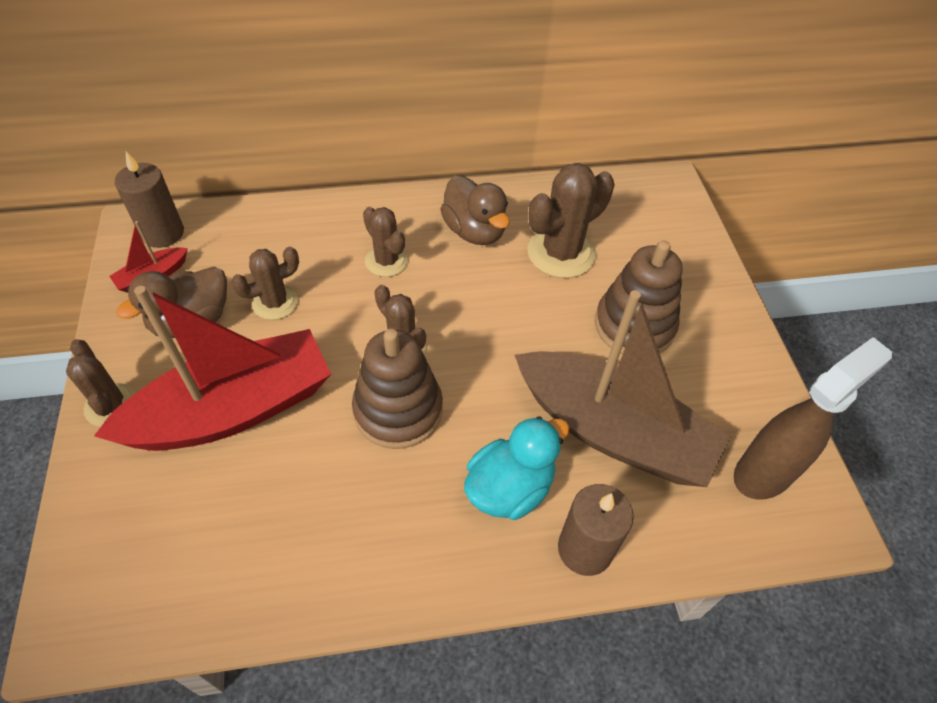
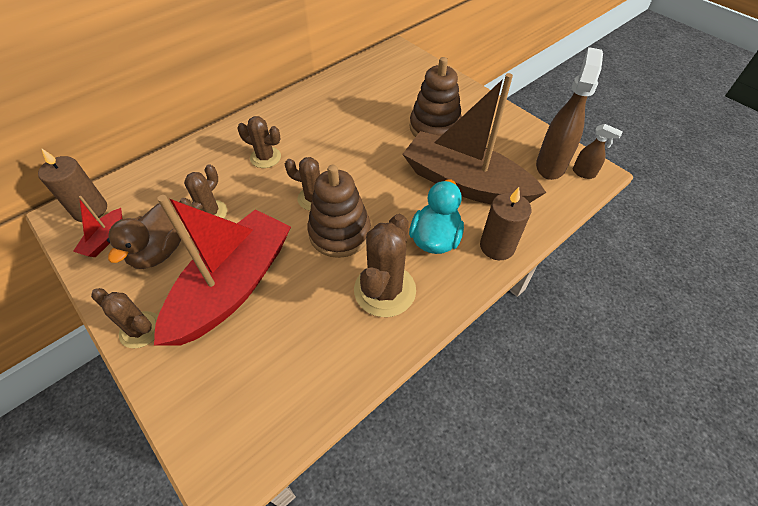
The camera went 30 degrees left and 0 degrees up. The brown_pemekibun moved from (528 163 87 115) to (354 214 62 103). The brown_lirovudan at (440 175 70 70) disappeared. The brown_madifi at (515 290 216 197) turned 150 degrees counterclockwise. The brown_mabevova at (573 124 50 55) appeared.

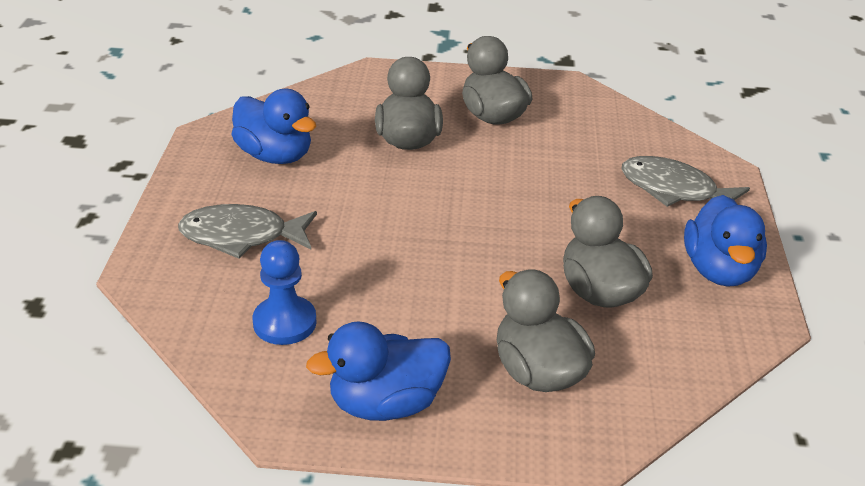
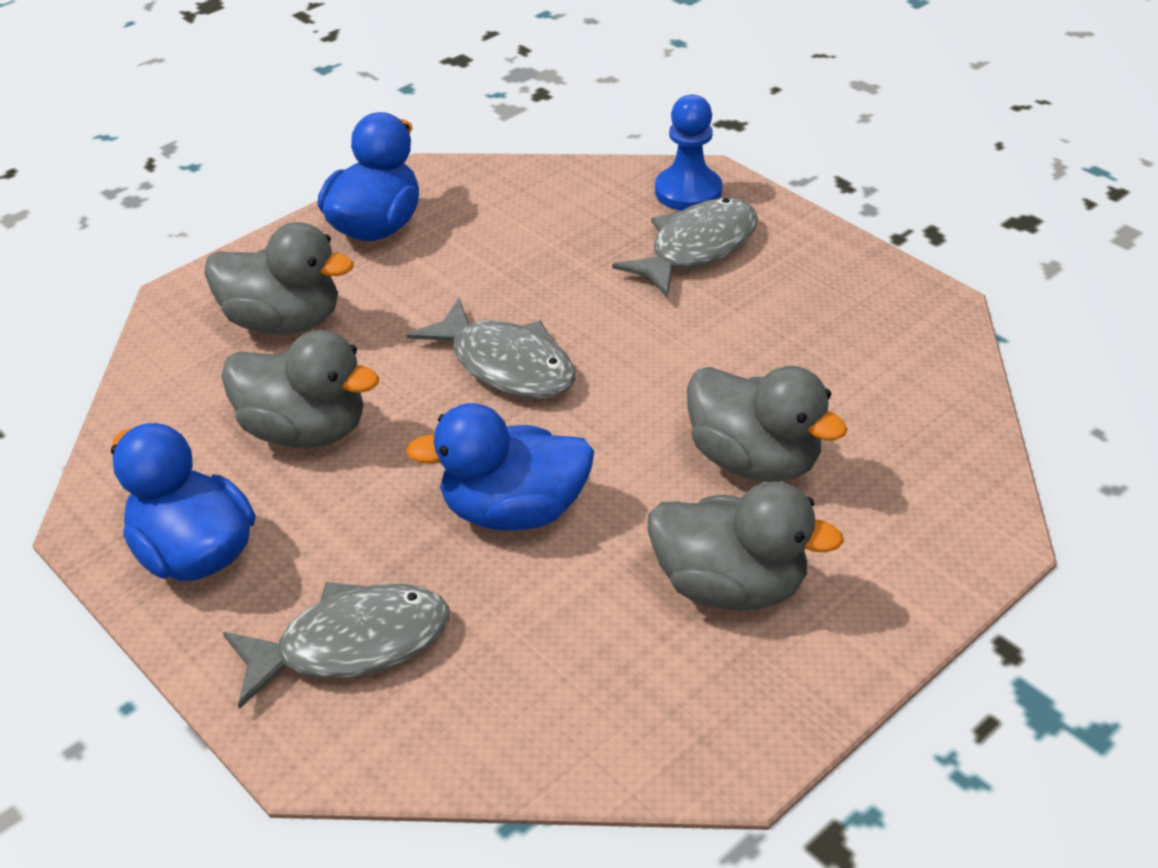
The camera went 135 degrees right and 5 degrees up. The blue_lirovudan moved from (231 89 85 75) to (406 403 188 128). The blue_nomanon moved from (253 240 64 105) to (655 95 67 116). The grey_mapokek at (407 297 168 102) appeared.

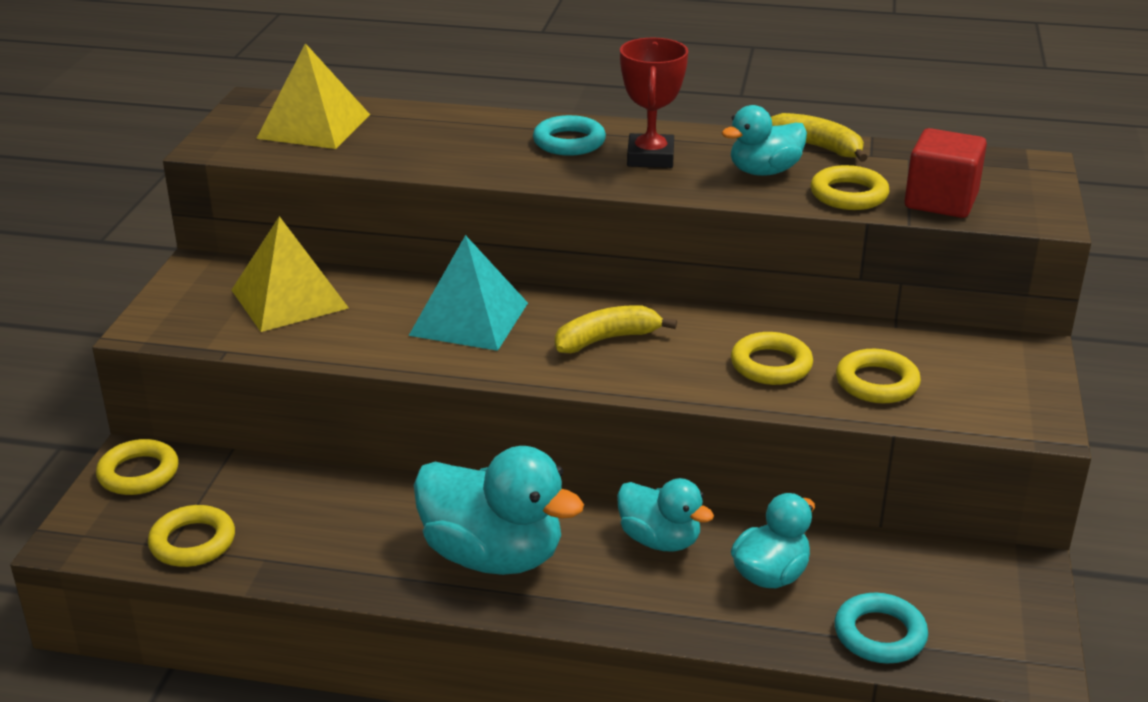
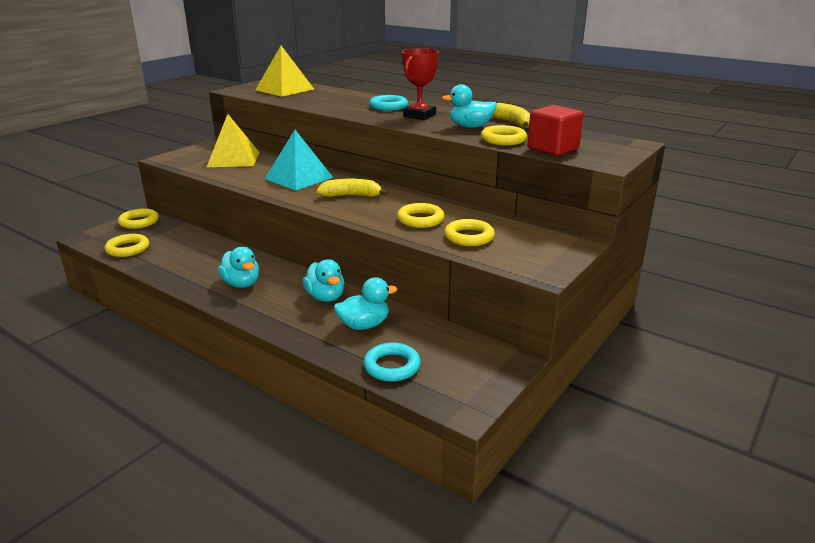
The camera went 25 degrees right and 5 degrees down. The turquoise_lirovudan at (414 446 170 129) changed to 0.59 times the size.

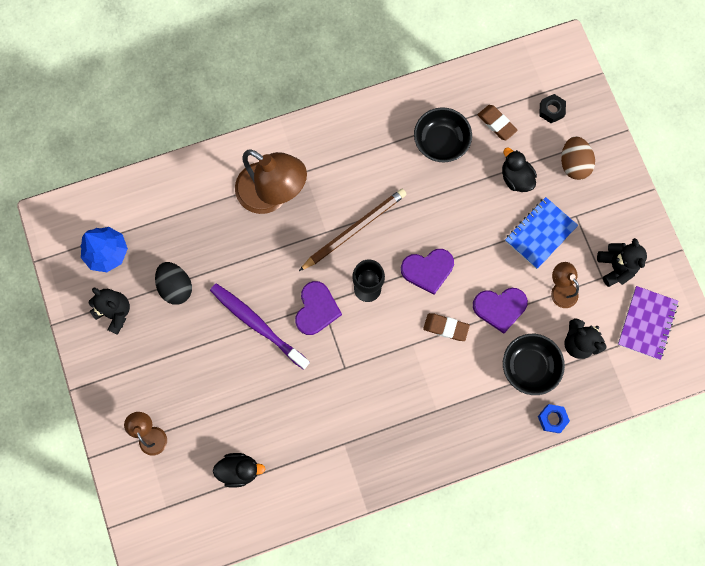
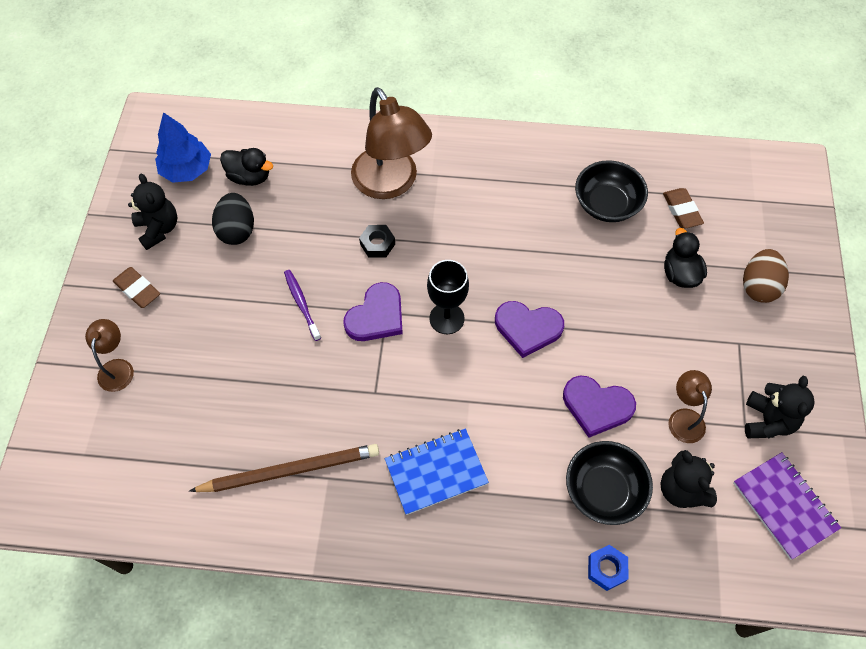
The camera went 25 degrees right and 15 degrees down. The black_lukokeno moved from (539 94 27 29) to (359 225 36 33). The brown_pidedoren moved from (299 189 108 82) to (189 444 190 48). The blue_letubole moved from (505 197 73 72) to (385 428 104 87). The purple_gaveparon at (210 283 100 87) changed to 0.55 times the size. The purple_letubole at (618 286 60 74) turned 75 degrees counterclockwise. The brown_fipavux moved from (423 313 47 28) to (113 267 47 41). The black_lirovudan moved from (213 453 52 35) to (220 148 53 38).

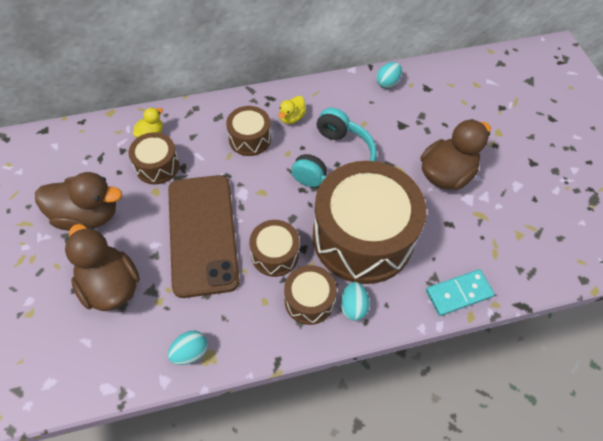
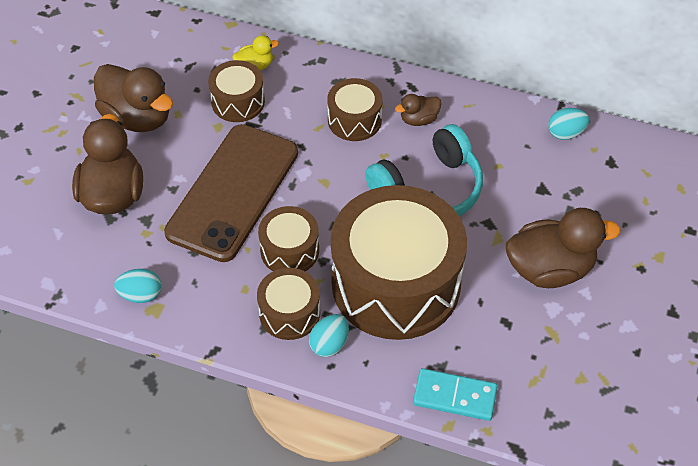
The camera went 35 degrees right and 5 degrees down. The yellow_lirovudan at (278 96 28 28) became the brown_lirovudan at (395 94 46 32).

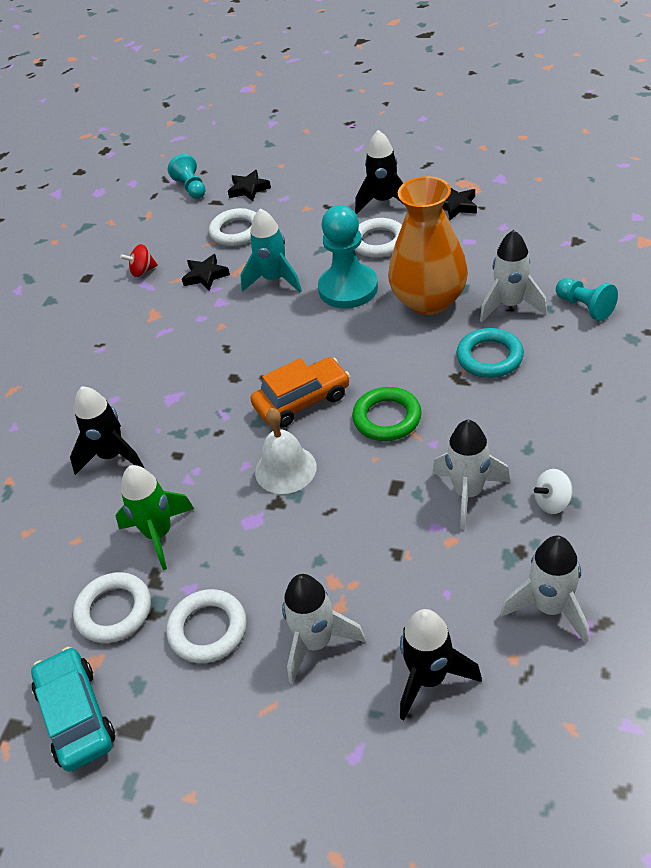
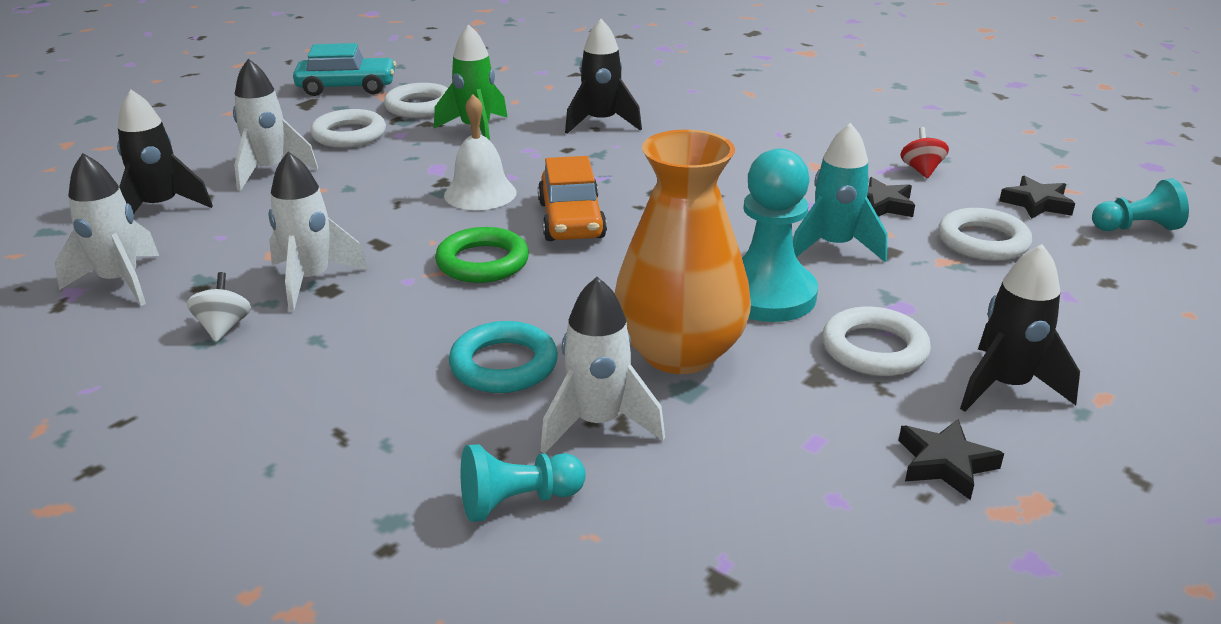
The camera went 105 degrees right and 15 degrees down. The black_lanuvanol moved from (228 170 43 31) to (999 176 76 43).

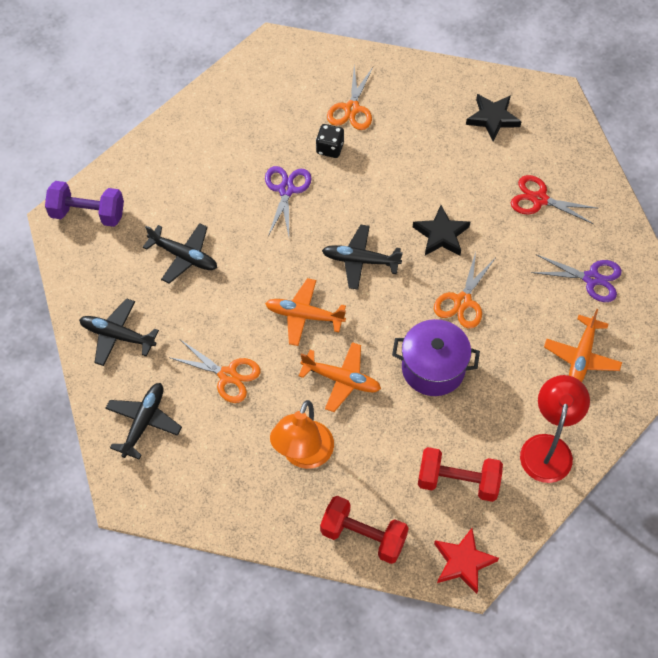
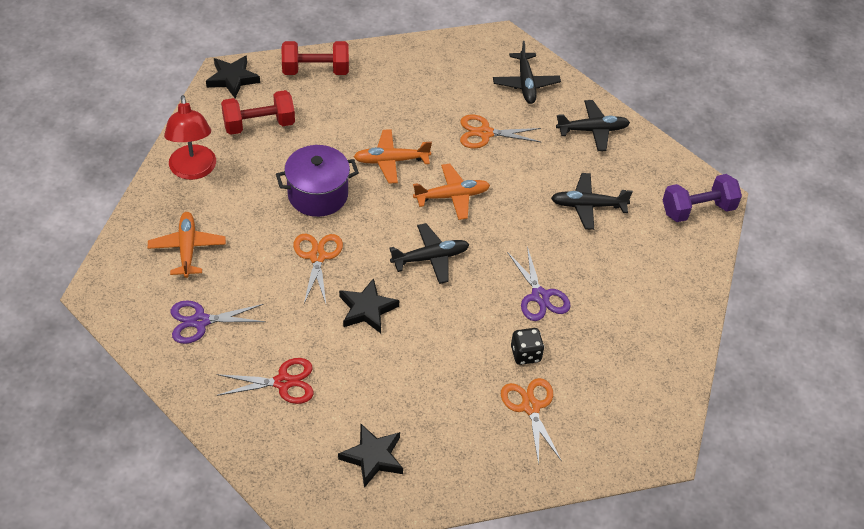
The camera went 150 degrees right and 10 degrees down. The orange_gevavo at (270 400 64 69) disappeared. The red_lanuvanol at (434 528 65 66) became the black_lanuvanol at (206 55 54 43).

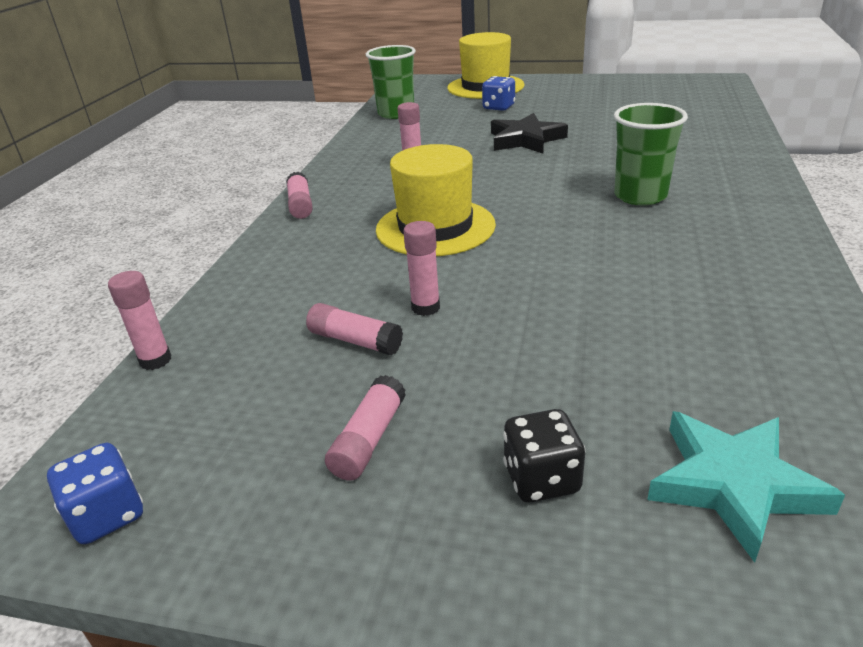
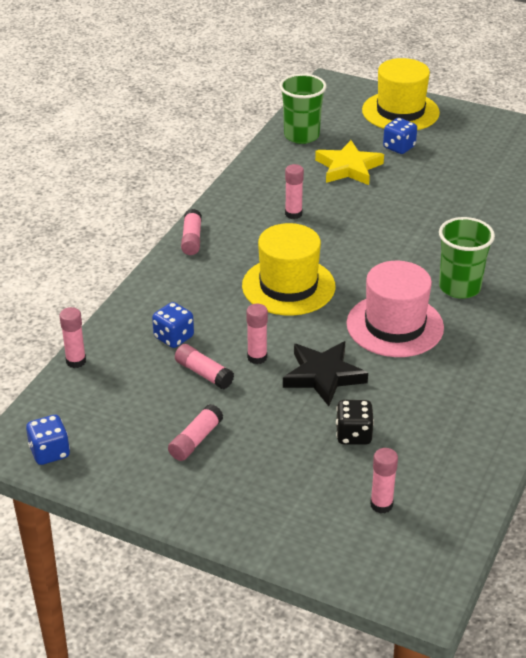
The camera went 10 degrees right and 5 degrees up. The black_lanuvanol moved from (491 113 77 41) to (283 341 85 65). The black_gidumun moved from (503 409 82 94) to (336 400 38 45). The turquoise_lanuvanol at (647 411 198 152) was replaced by the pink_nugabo at (370 448 28 66). The yellow_lanuvanol at (315 140 69 45) appeared. The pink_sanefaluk at (346 261 98 96) appeared. The blue_gidumun at (152 302 42 46) appeared.

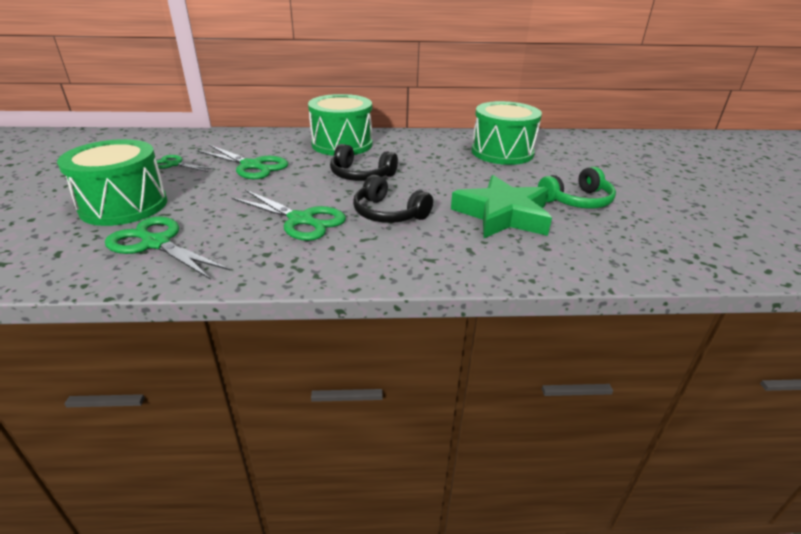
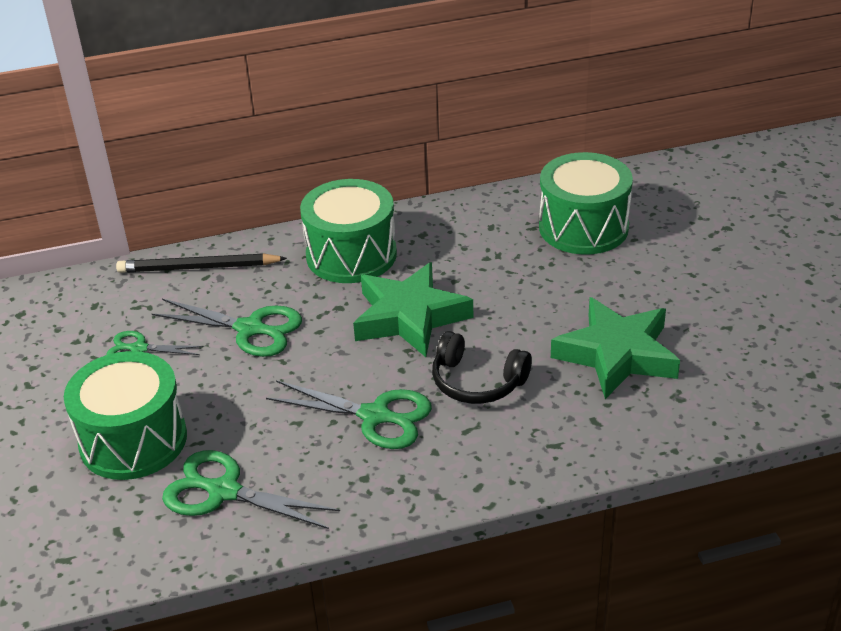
The camera went 10 degrees left and 5 degrees up. The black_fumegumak at (330 144 68 37) was replaced by the green_lanuvanol at (353 262 121 95). The green_fumegumak at (538 167 78 41) disappeared. The black_pidedoren at (116 253 171 20) appeared.

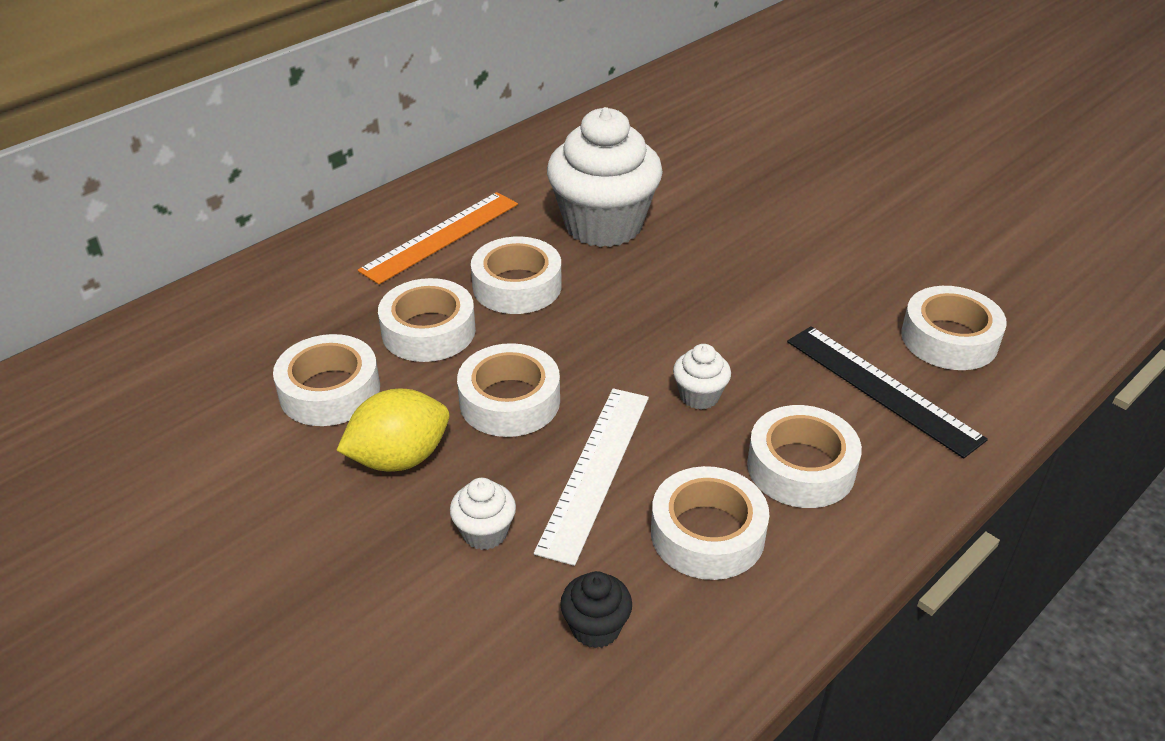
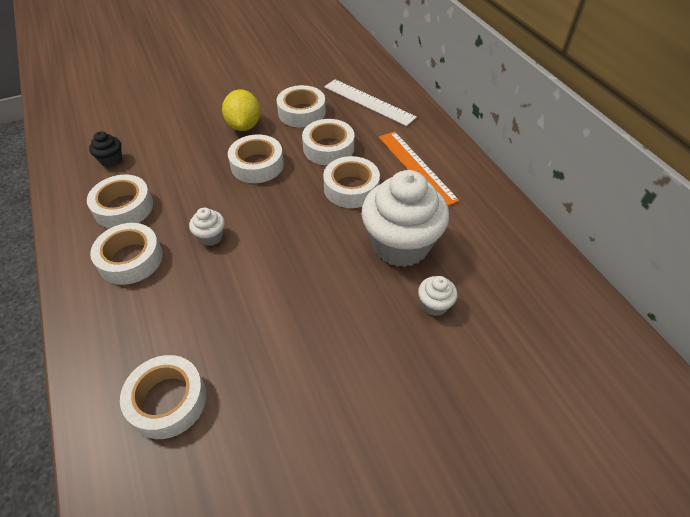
The camera went 110 degrees right and 10 degrees up. The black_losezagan at (787 326 201 133) disappeared. The white_losezagan moved from (534 388 115 178) to (324 79 93 47). The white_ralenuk moved from (450 478 66 72) to (418 276 39 40).

